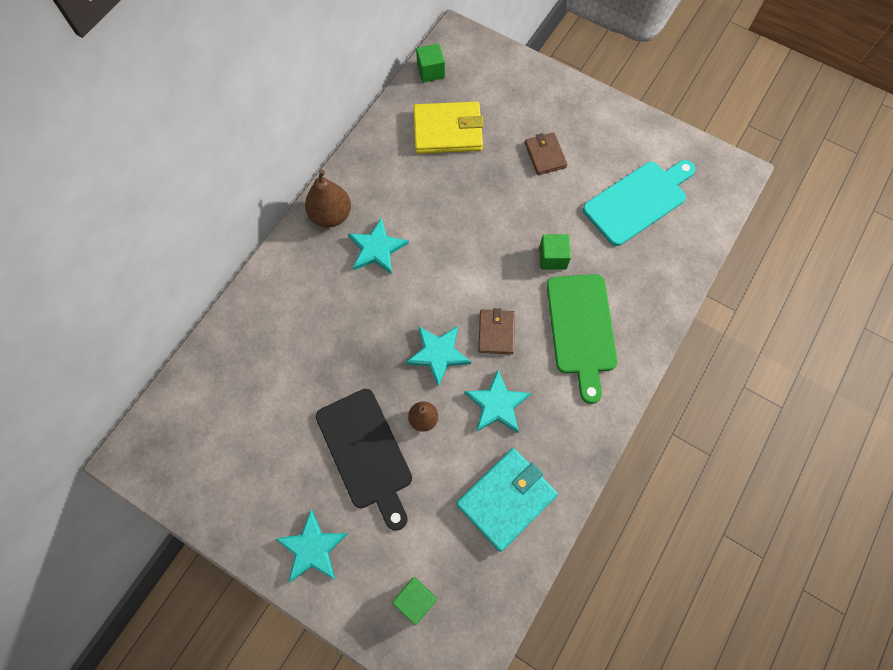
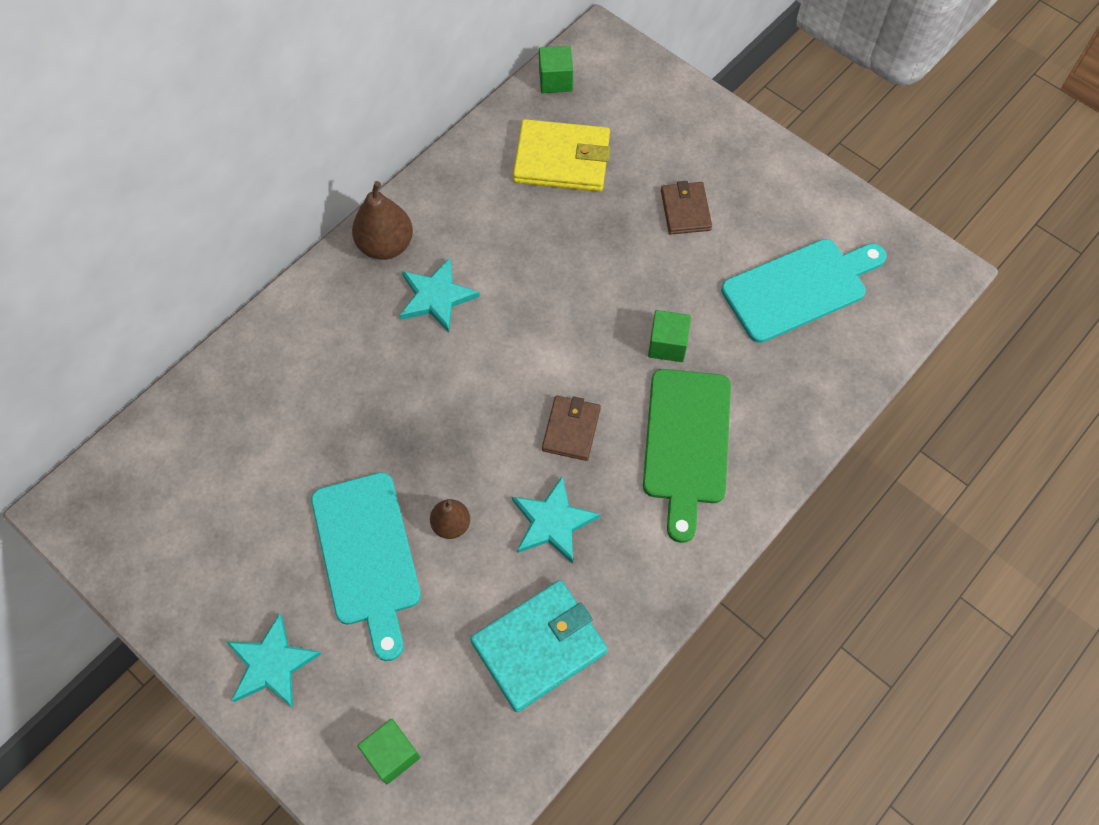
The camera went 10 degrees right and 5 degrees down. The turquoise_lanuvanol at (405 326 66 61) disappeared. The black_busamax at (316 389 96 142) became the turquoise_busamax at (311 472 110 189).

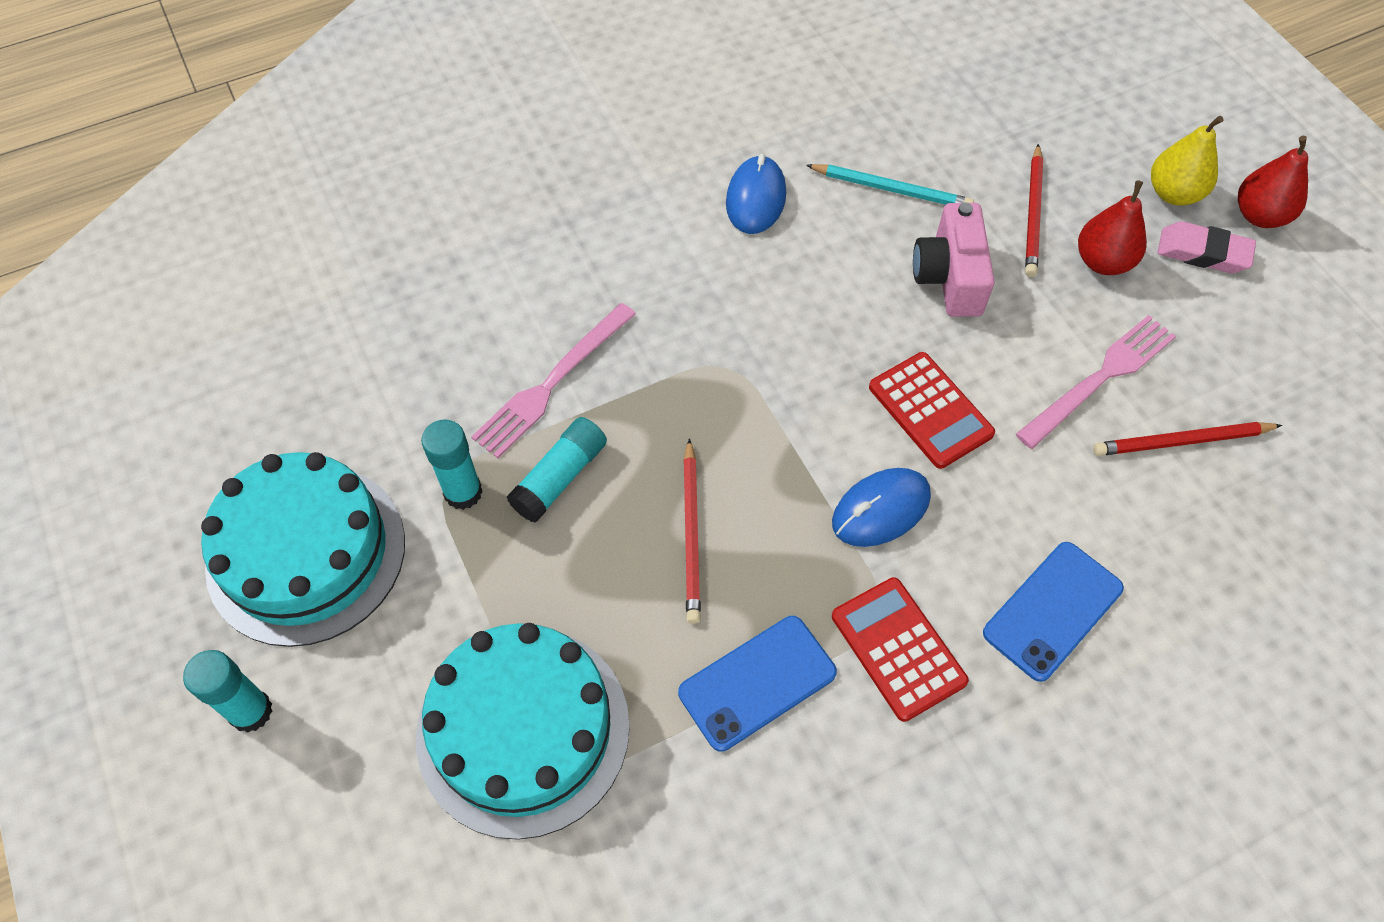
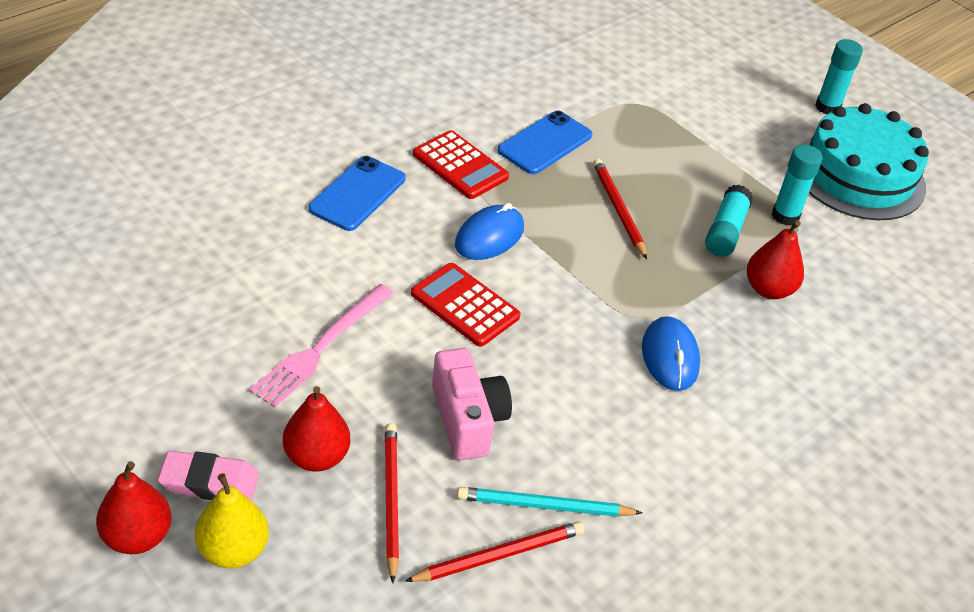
The camera went 160 degrees right and 15 degrees down. The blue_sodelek moved from (726 154 60 80) to (642 316 58 75). The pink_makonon at (471 303 165 155) was replaced by the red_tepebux at (747 220 57 79). The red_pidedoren moved from (1093 422 189 34) to (404 521 180 61). The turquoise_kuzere at (416 623 214 217) disappeared.

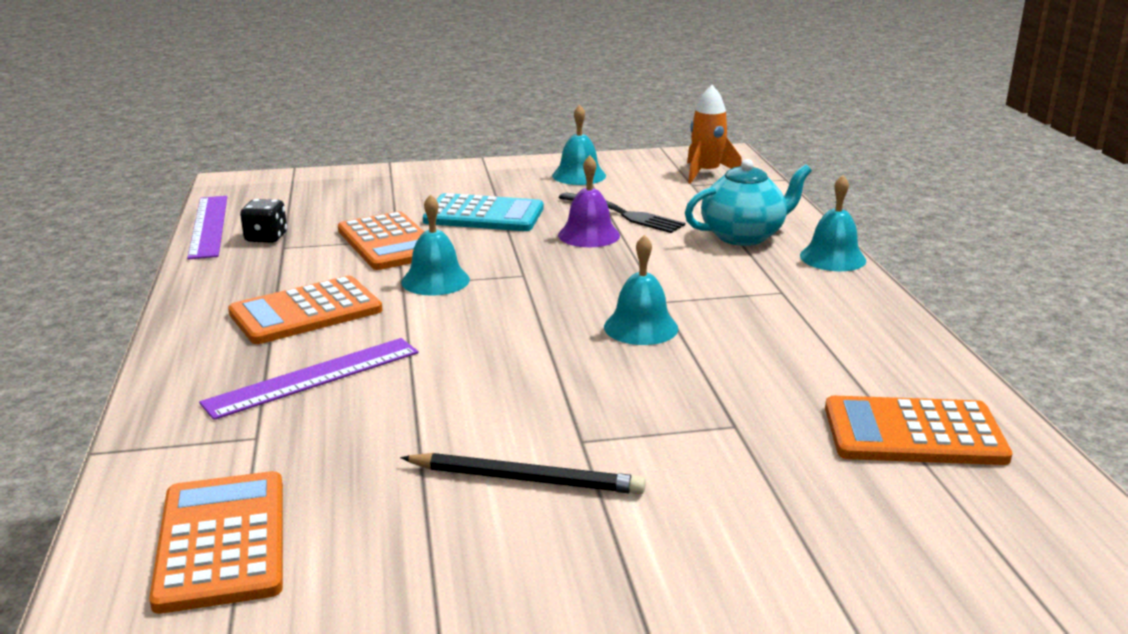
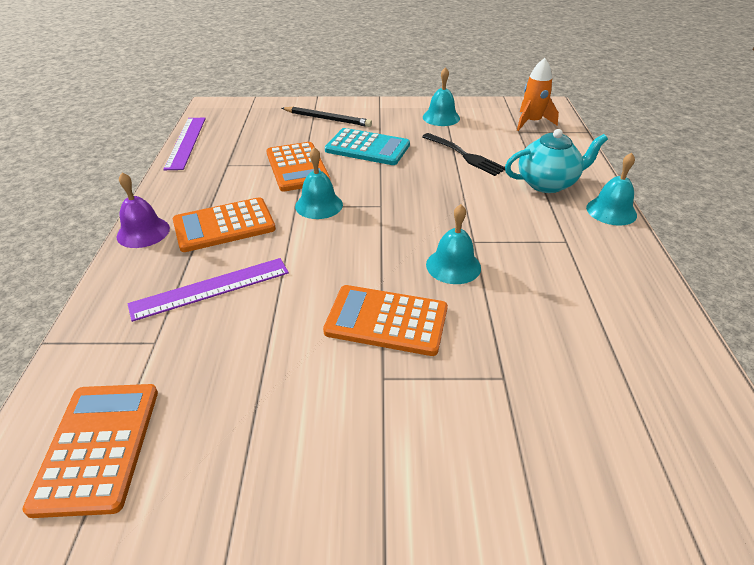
The camera went 10 degrees right and 15 degrees up. The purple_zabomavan moved from (558 156 62 91) to (117 172 53 76). The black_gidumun at (240 199 47 44) disappeared. The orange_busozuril moved from (825 396 188 69) to (323 285 125 71). The black_pidedoren moved from (400 453 246 41) to (282 107 90 20).

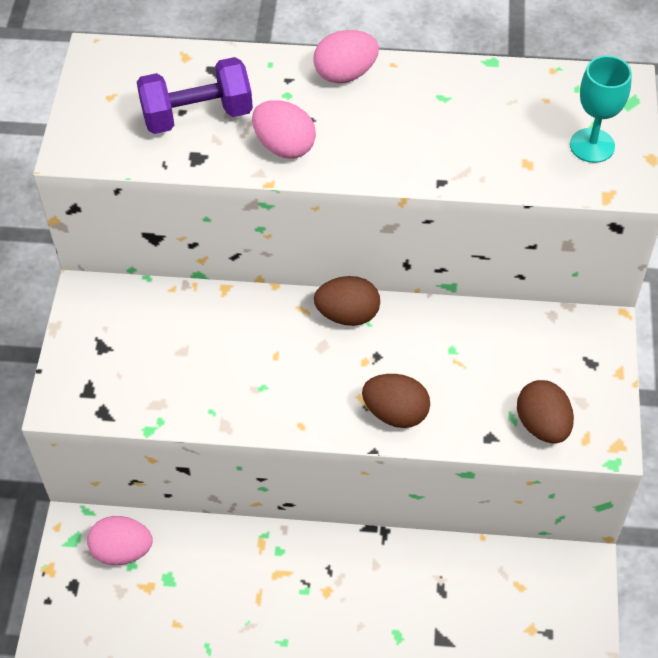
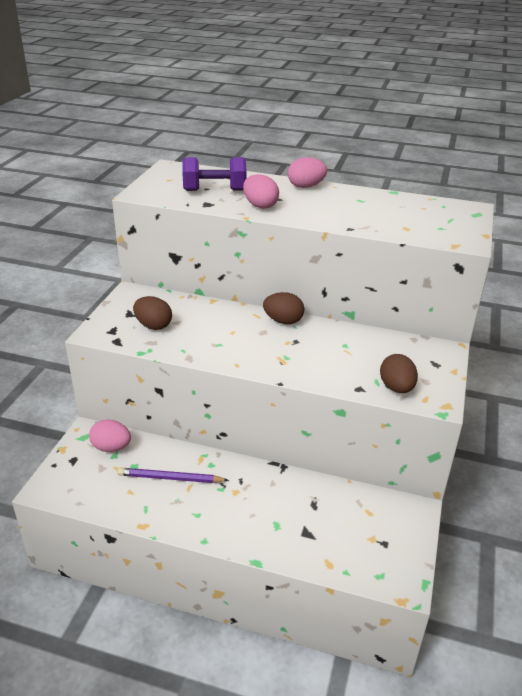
The camera went 10 degrees right and 20 degrees down. The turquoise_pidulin at (570 56 62 107) disappeared. The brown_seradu moved from (362 374 68 54) to (133 296 39 34). The purple_pidedoren at (118 468 111 15) appeared.

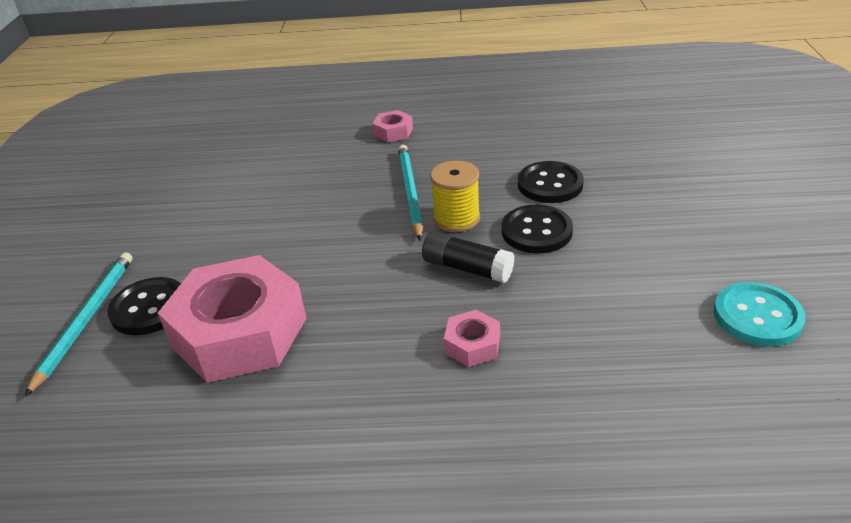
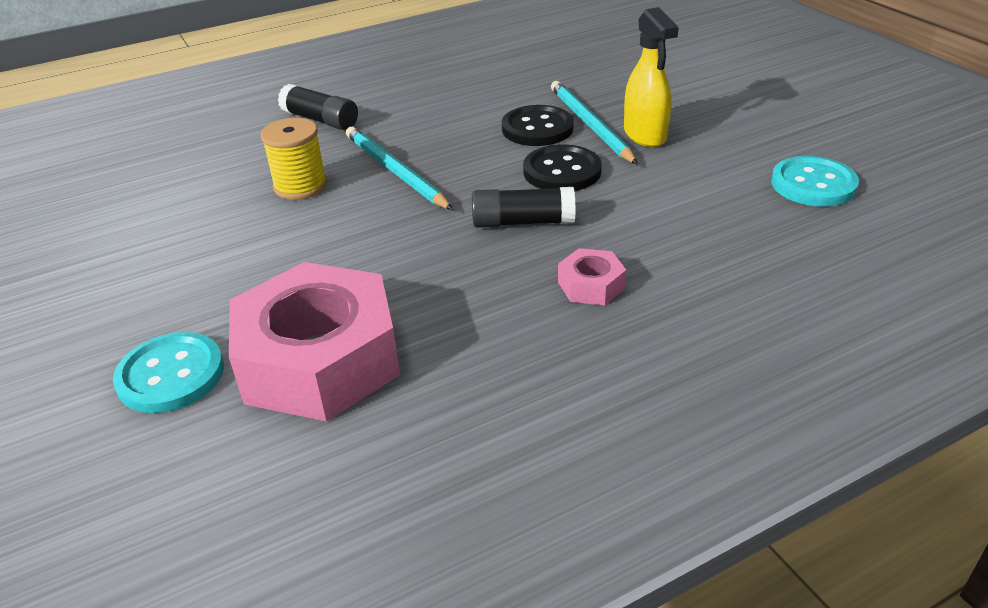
The camera went 30 degrees left and 0 degrees up. The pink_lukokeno at (372 110 41 32) was replaced by the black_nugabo at (278 84 80 46). The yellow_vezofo moved from (430 160 50 72) to (261 118 66 82). The turquoise_pidedoren moved from (25 252 107 145) to (551 81 87 84). The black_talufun at (107 277 74 58) became the turquoise_talufun at (113 332 111 81). The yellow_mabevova at (624 7 55 140) appeared.

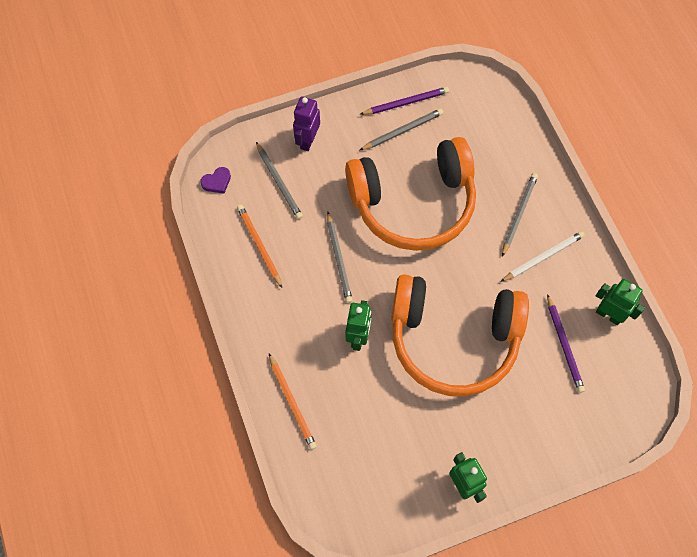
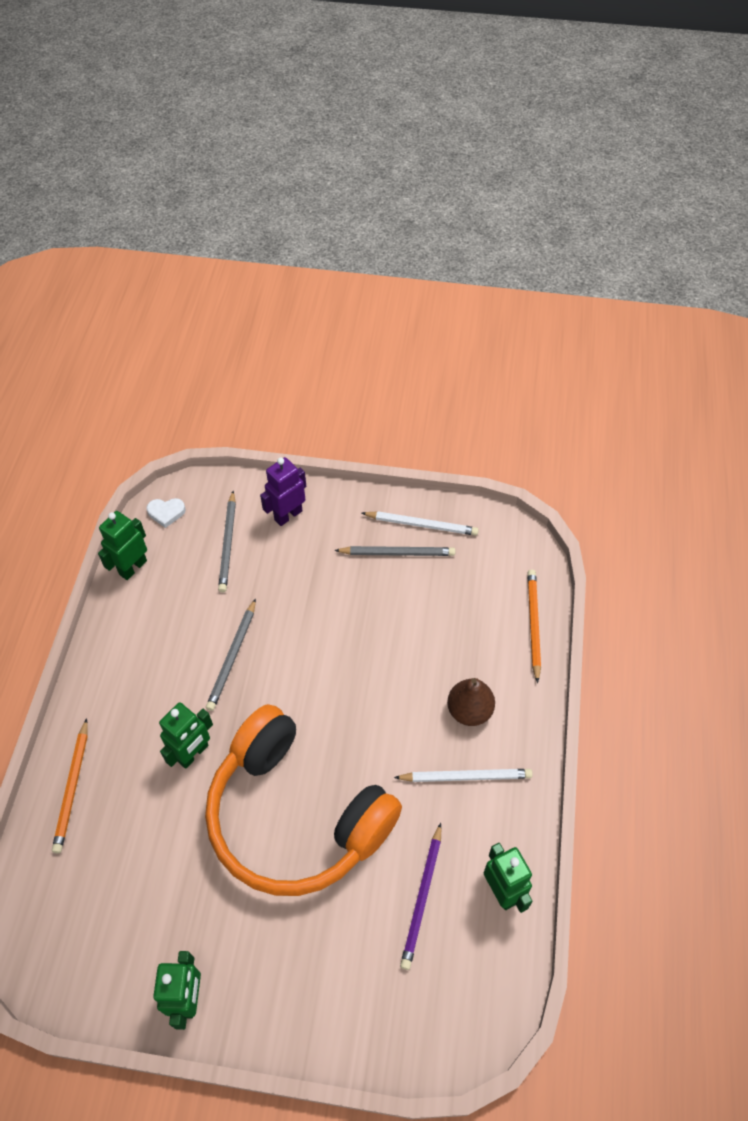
The camera went 30 degrees right and 10 degrees down. The purple_pidedoren at (360 87 89 28) became the white_pidedoren at (362 511 117 25). The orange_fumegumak at (345 137 131 114) disappeared. The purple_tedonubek at (200 167 31 27) became the white_tedonubek at (146 498 40 30). The grey_pidedoren at (502 173 36 84) was replaced by the brown_tepebux at (447 678 48 48). The orange_pidedoren moved from (237 205 45 83) to (528 570 13 113). The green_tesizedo at (98 511 49 69) appeared.

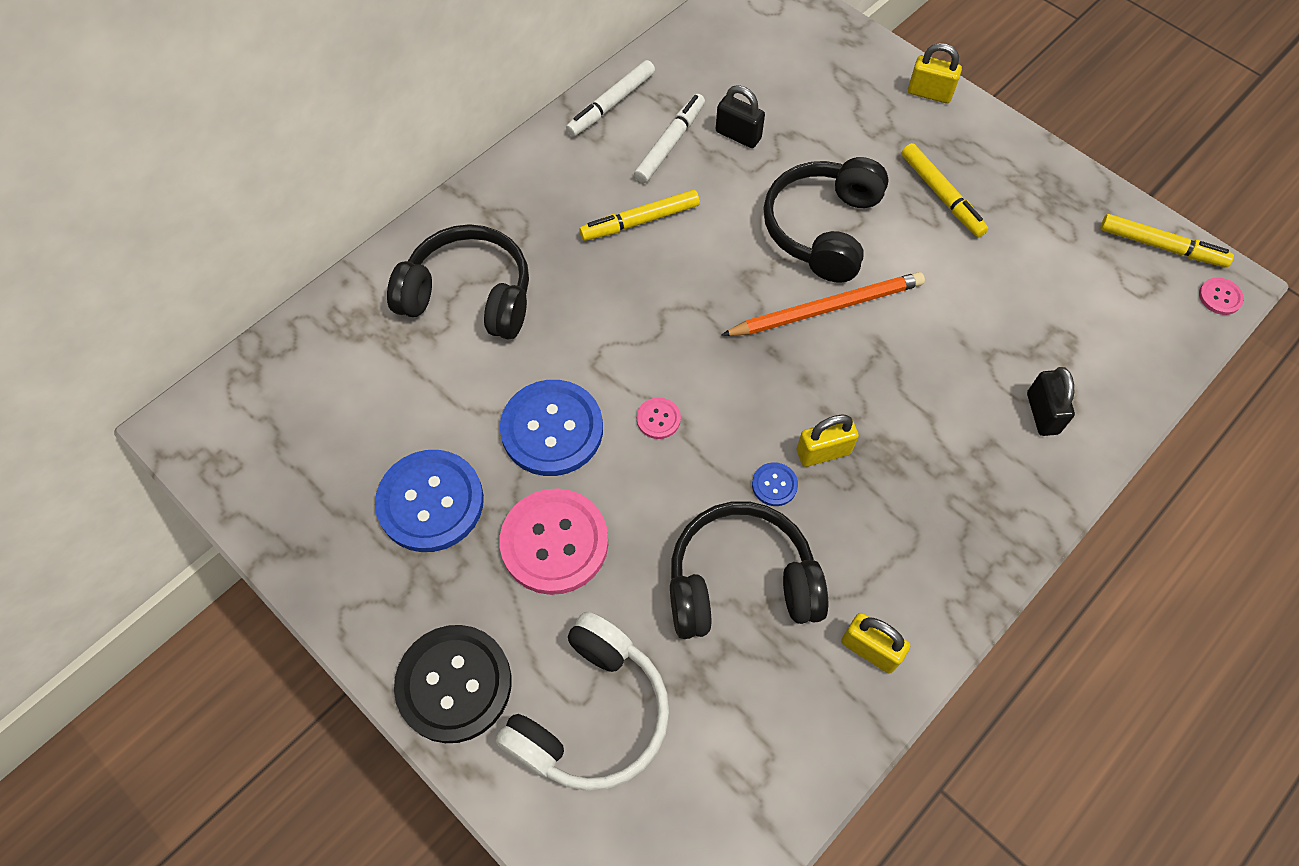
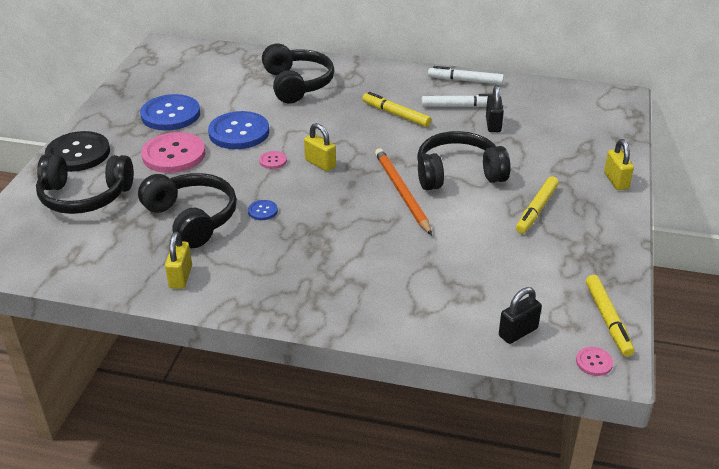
The camera went 60 degrees right and 25 degrees down. The orange_pidedoren at (721 272 204 64) turned 150 degrees counterclockwise. The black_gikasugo moved from (1027 367 48 69) to (499 287 43 57). The yellow_gikasugo moved from (797 414 62 53) to (304 123 32 48). The white_fumegumak at (496 612 173 179) became the black_fumegumak at (36 154 98 60).

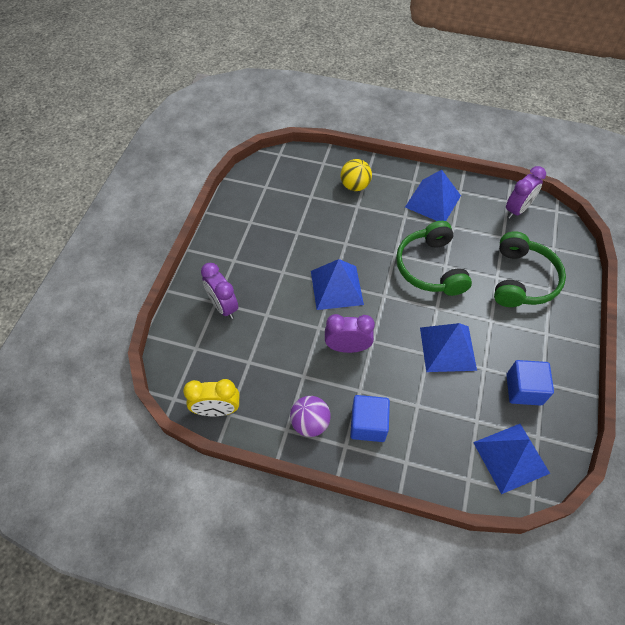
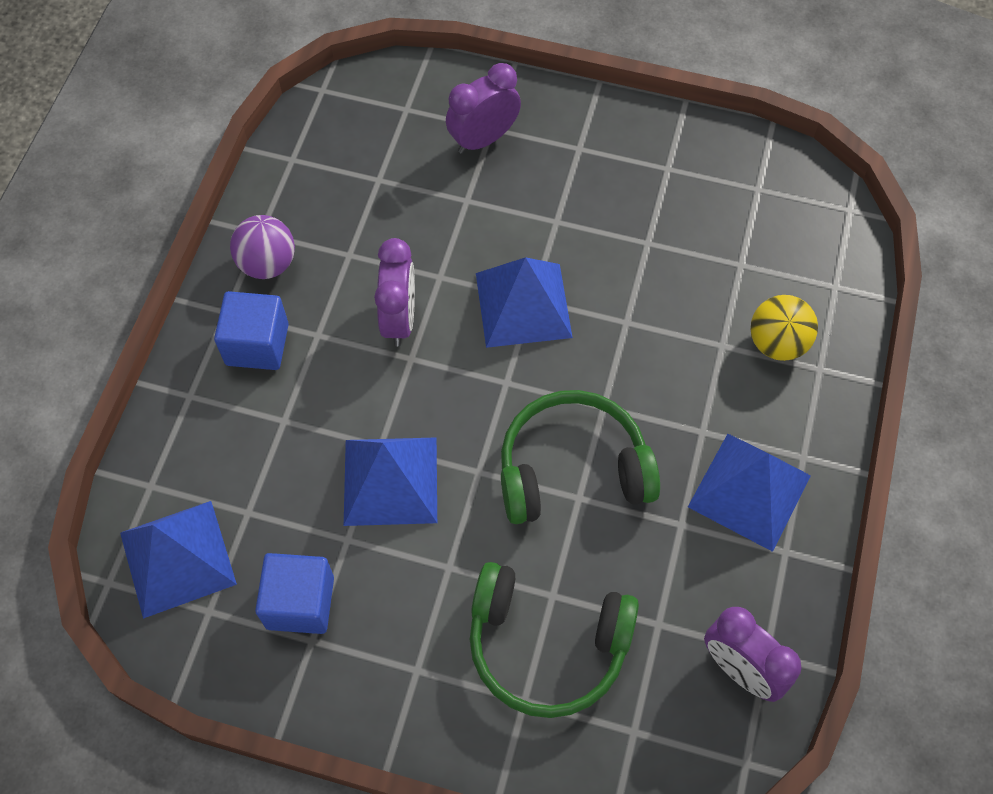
The camera went 90 degrees right and 5 degrees up. The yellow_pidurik at (183 379 56 37) disappeared.

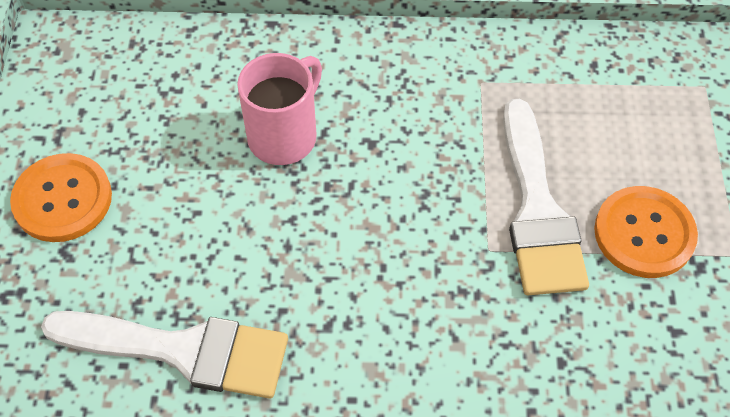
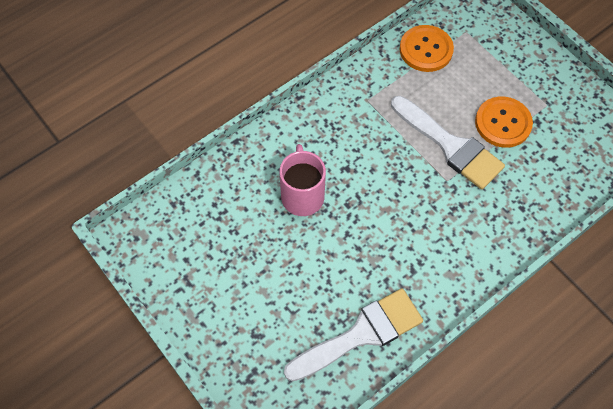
The camera went 40 degrees left and 5 degrees up. The orange_talufun moved from (10 153 102 89) to (400 25 54 47).

